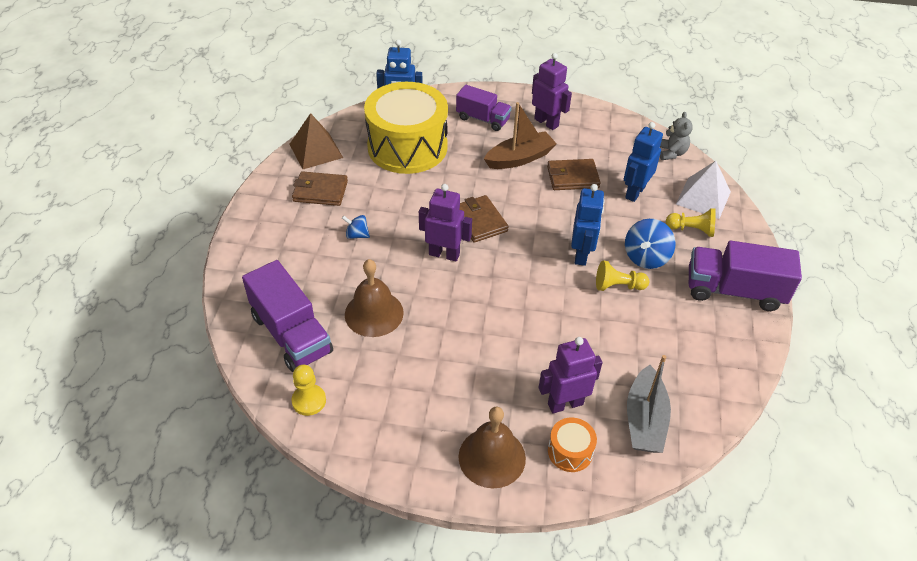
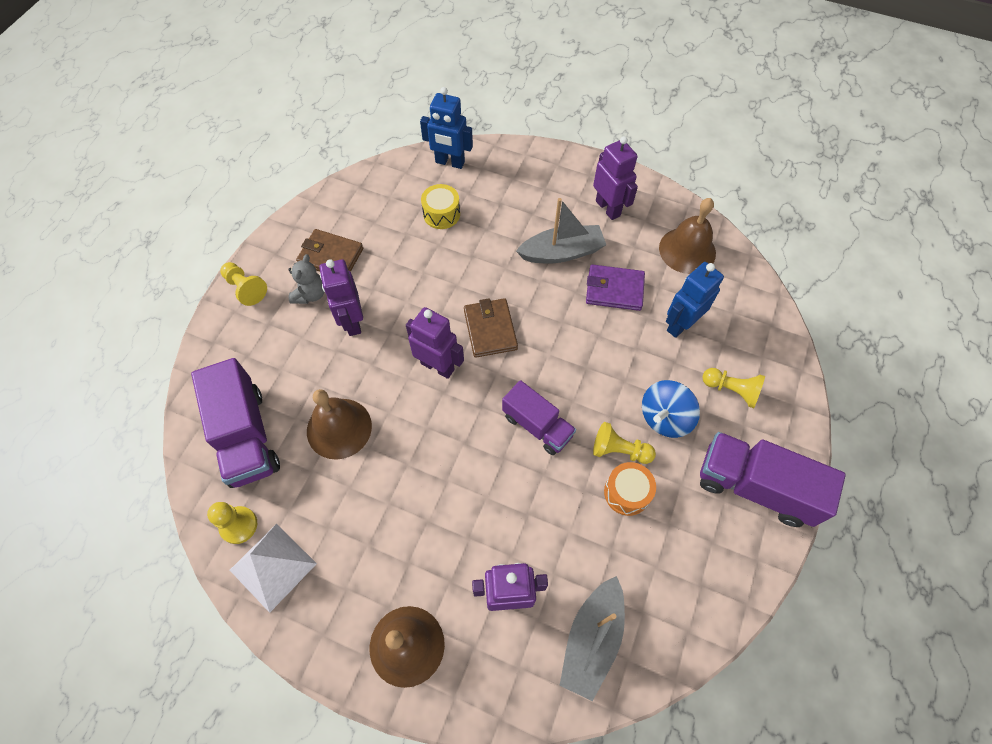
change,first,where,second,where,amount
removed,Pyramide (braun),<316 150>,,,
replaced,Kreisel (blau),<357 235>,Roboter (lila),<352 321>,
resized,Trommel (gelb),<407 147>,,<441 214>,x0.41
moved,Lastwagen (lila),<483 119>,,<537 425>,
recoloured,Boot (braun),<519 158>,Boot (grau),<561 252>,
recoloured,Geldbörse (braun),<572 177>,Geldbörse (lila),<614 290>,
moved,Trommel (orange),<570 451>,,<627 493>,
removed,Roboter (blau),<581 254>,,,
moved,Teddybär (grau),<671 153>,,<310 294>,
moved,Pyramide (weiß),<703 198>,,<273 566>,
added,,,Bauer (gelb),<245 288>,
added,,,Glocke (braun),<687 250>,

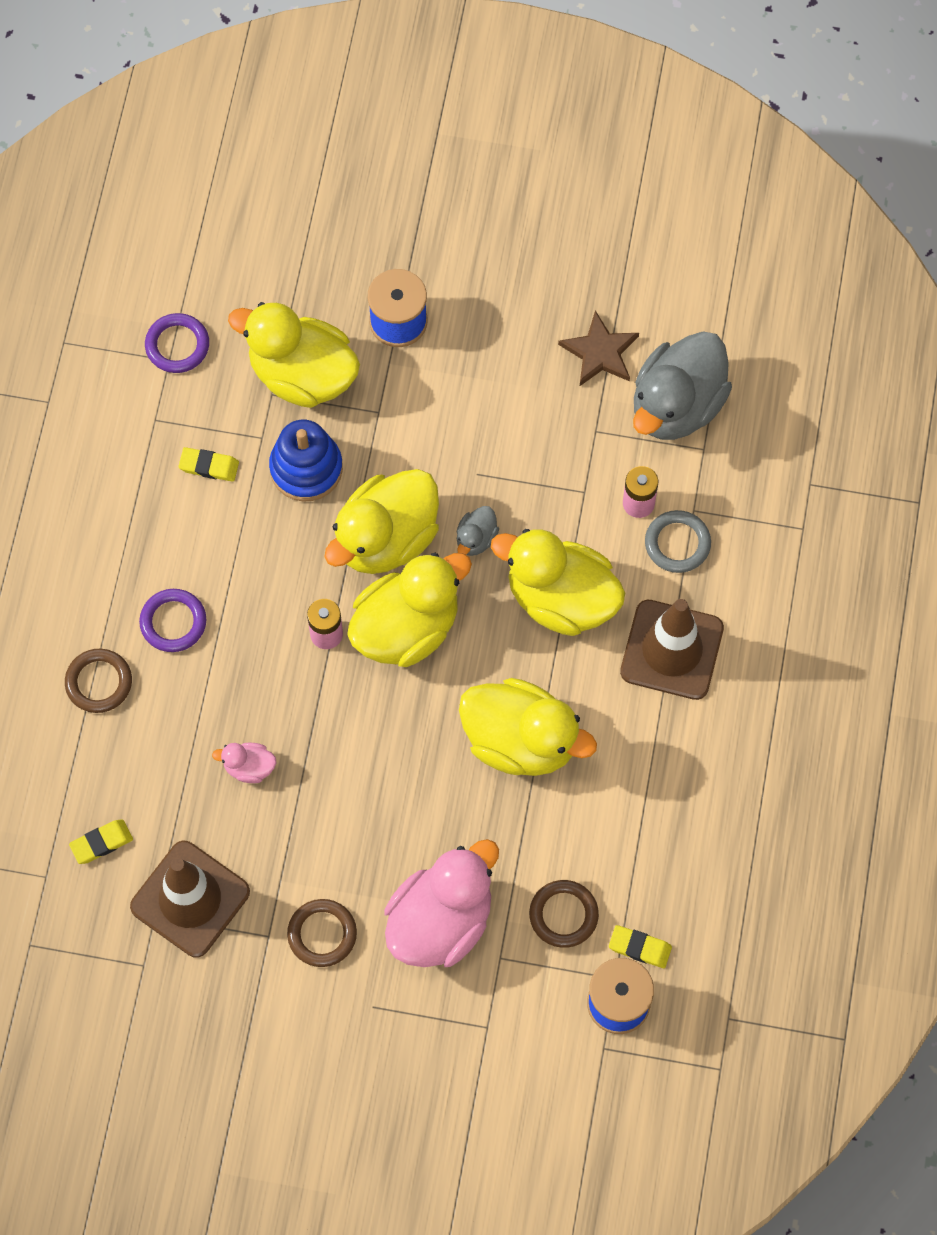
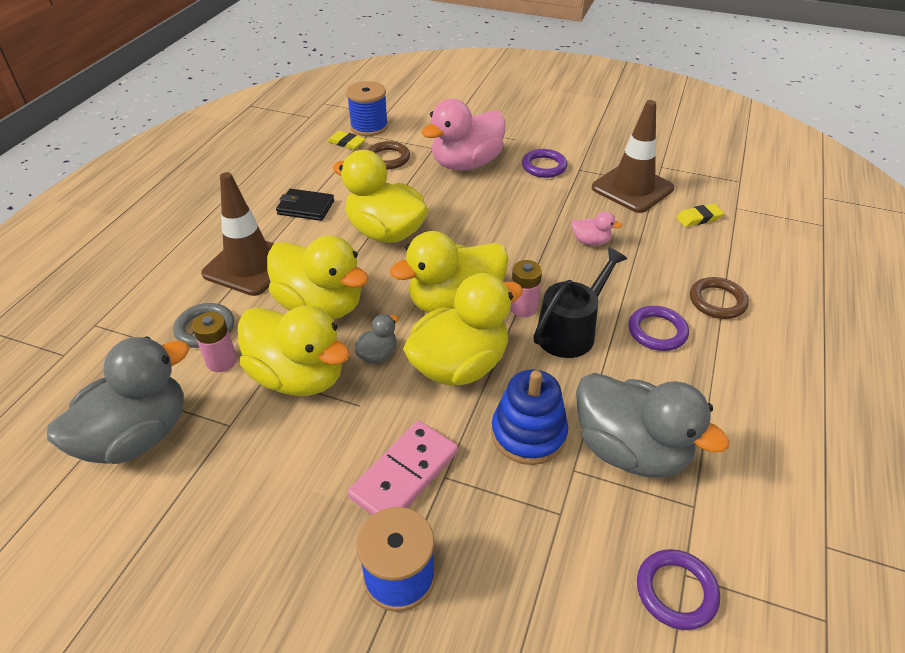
change,first,where,second,where,amount
replaced,Radiergummi (gelb),<209 466>,Ente (grau),<630 450>,
moved,Ente (gelb),<302 375>,,<298 376>,
recoloured,Ring (braun),<322 934>,Ring (lila),<544 166>,
removed,Stern (braun),<600 352>,,,
added,,,Geldbörse (schwarz),<306 207>,
added,,,Dominostein (rosa),<404 474>,
added,,,Gießkanne (schwarz),<570 331>,

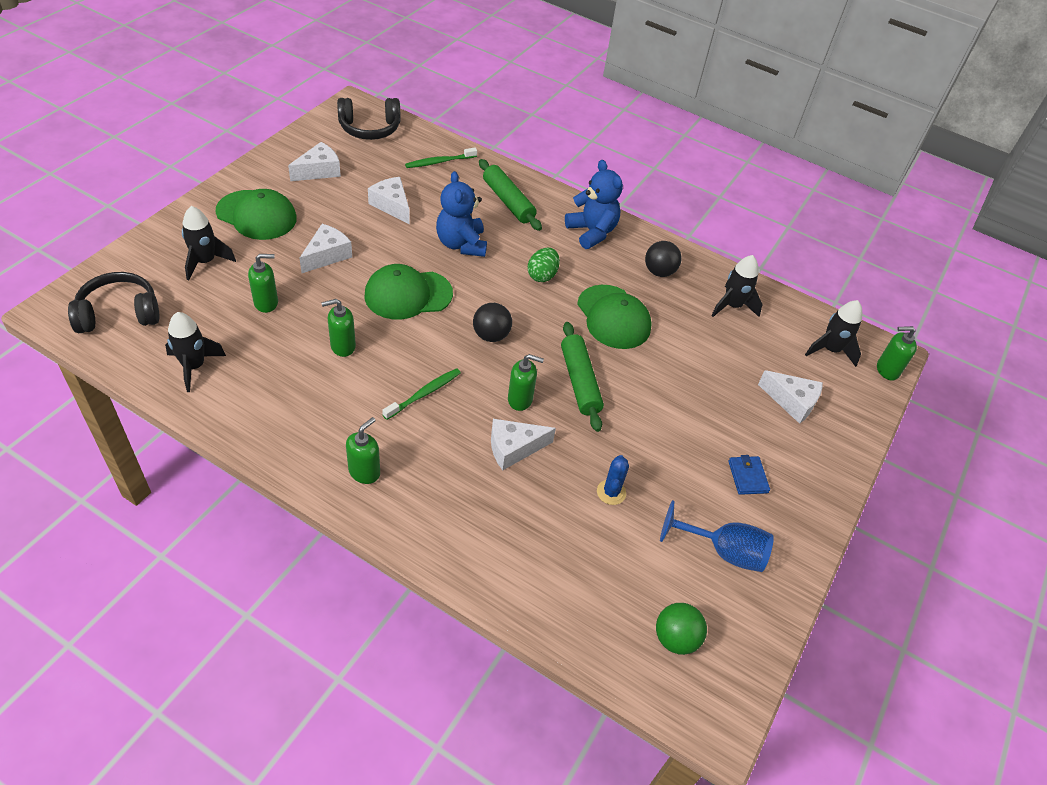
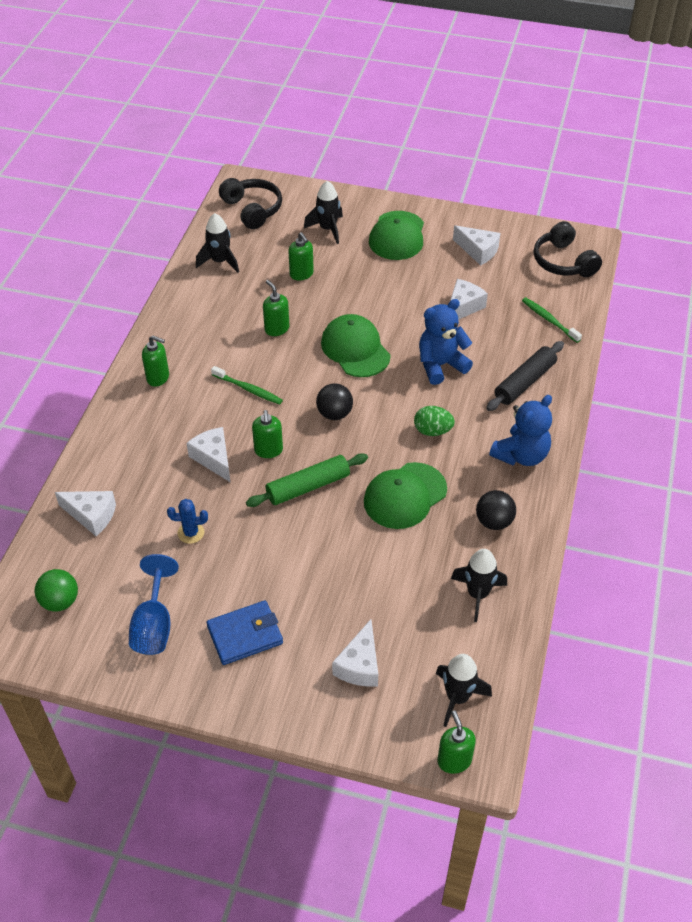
change,first,where,second,where,amount
moved,Käse (weiß),<327 255>,,<91 515>,
recoloured,Nudelholz (grün),<508 201>,Nudelholz (schwarz),<525 382>,
resized,Geldbörse (blau),<747 477>,,<245 635>,x1.58

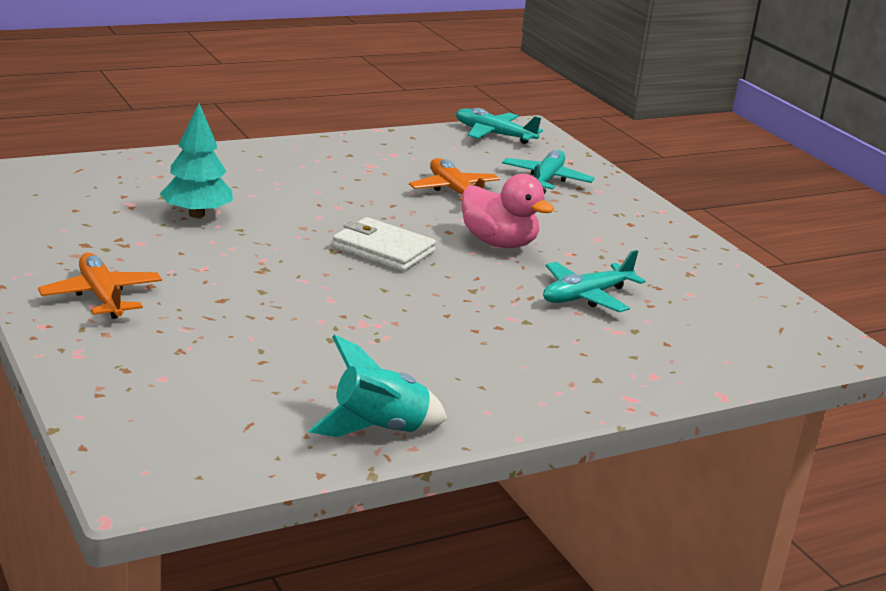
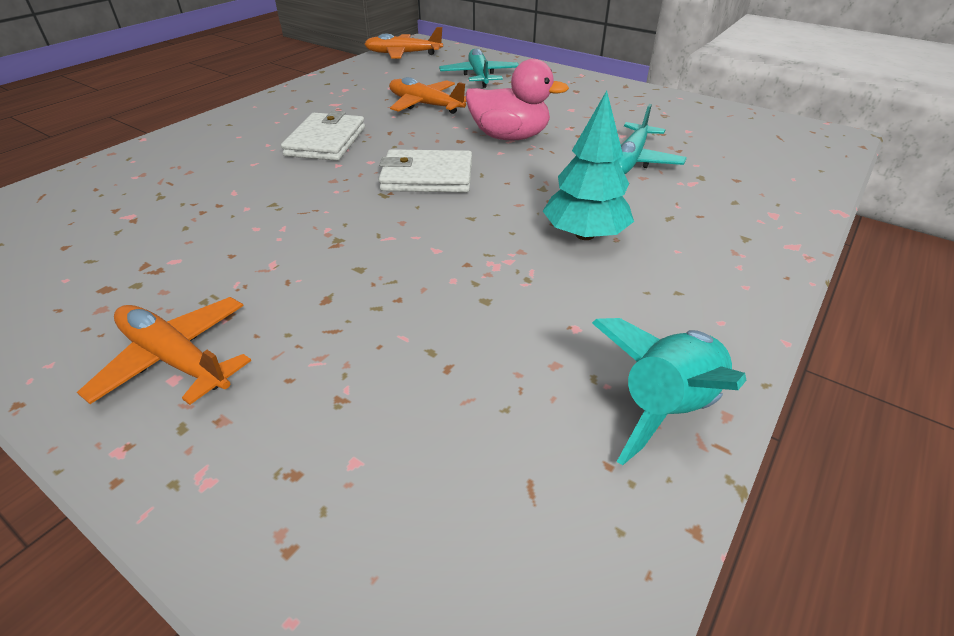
change,first,where,second,where,amount
moved,Baum (türkis),<196 214>,,<584 235>,
recoloured,Flugzeug (türkis),<494 134>,Flugzeug (orange),<403 54>,
added,,,Geldbörse (weiß),<326 141>,

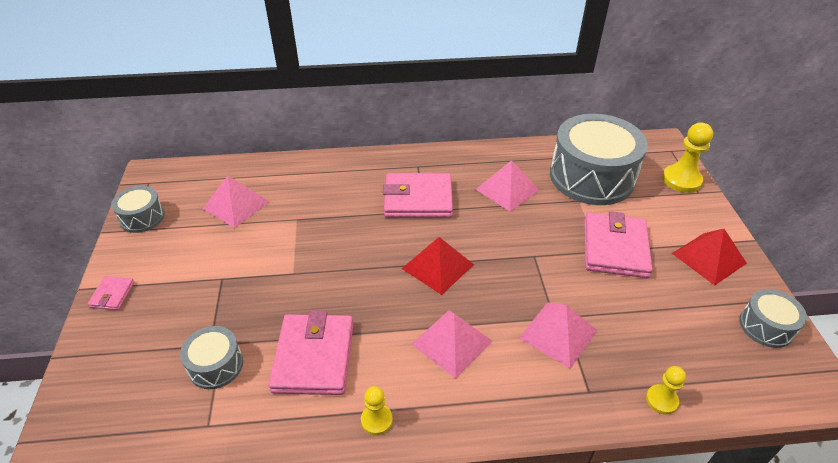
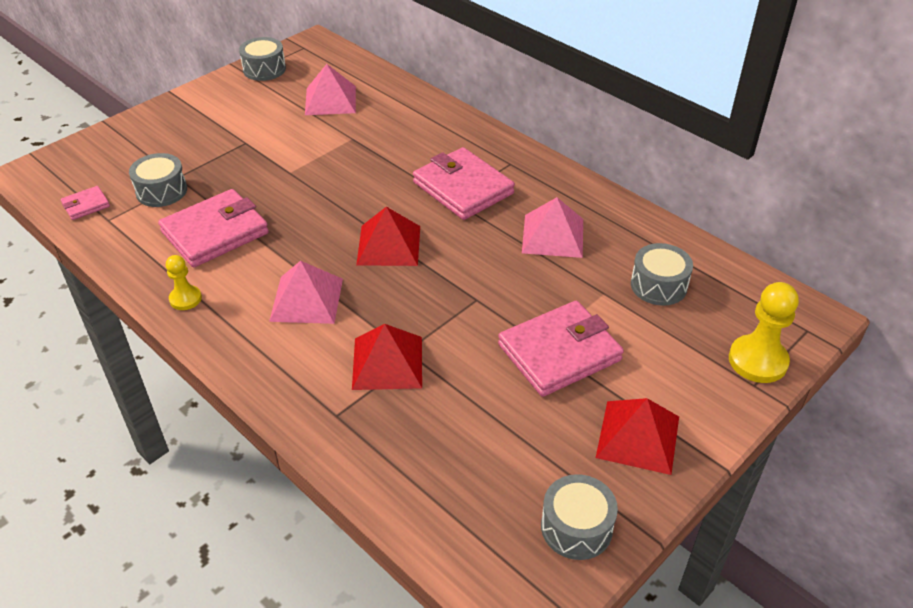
change,first,where,second,where,amount
moved,Geldbörse (rosa),<112 295>,,<86 205>,
recoloured,Pyramide (rosa),<558 334>,Pyramide (rot),<387 362>,
resized,Trommel (grau),<591 177>,,<658 285>,x0.47
removed,Bauer (gelb),<661 400>,,,

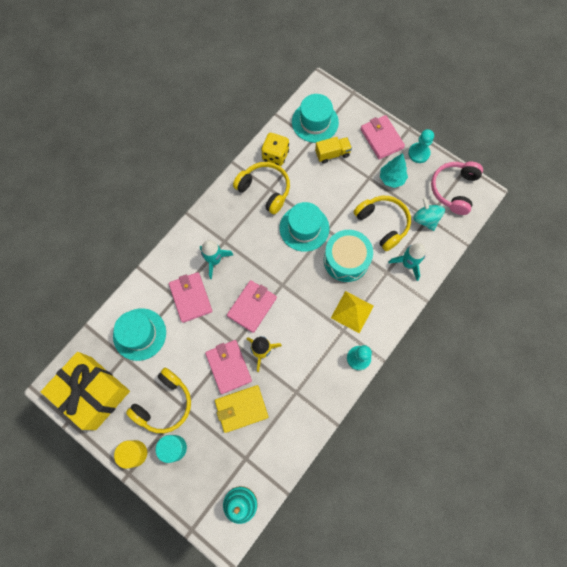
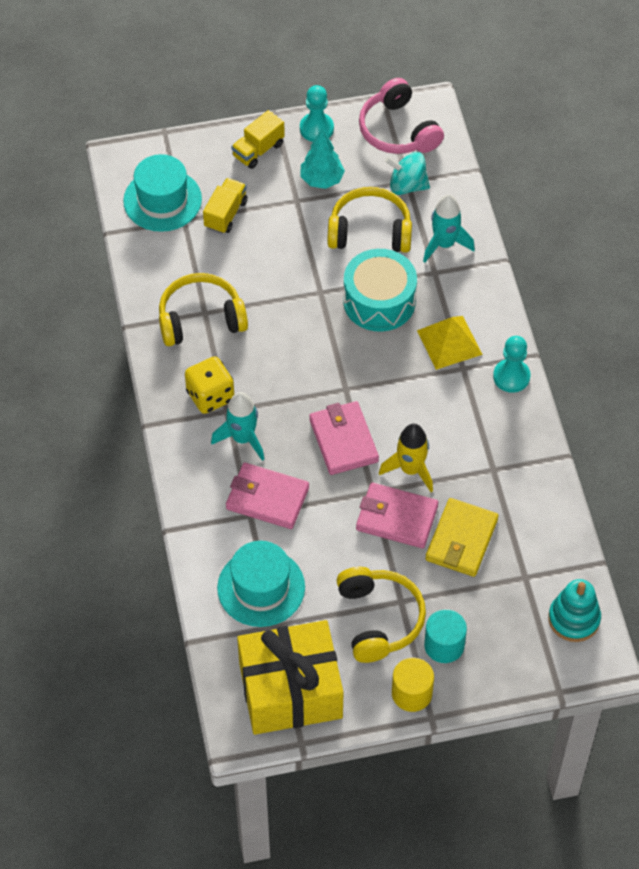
change,first,where,second,where,amount
moved,Spielwürfel (gelb),<275 155>,,<210 396>,
removed,Hut (türkis),<304 228>,,,
replaced,Geldbörse (rosa),<381 139>,Lastwagen (gelb),<258 150>,

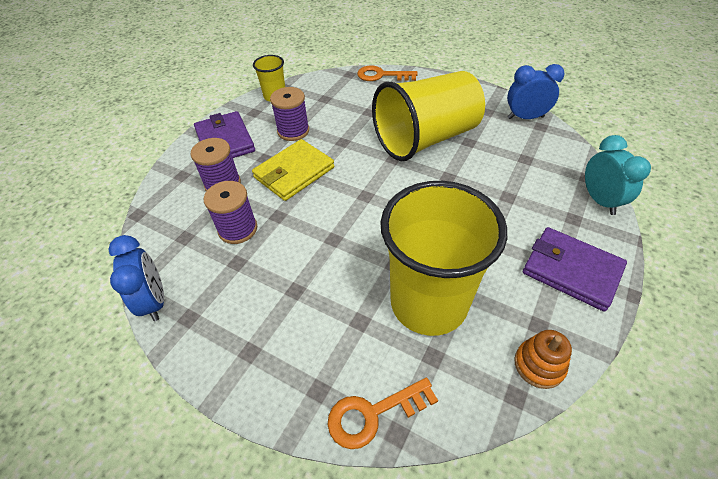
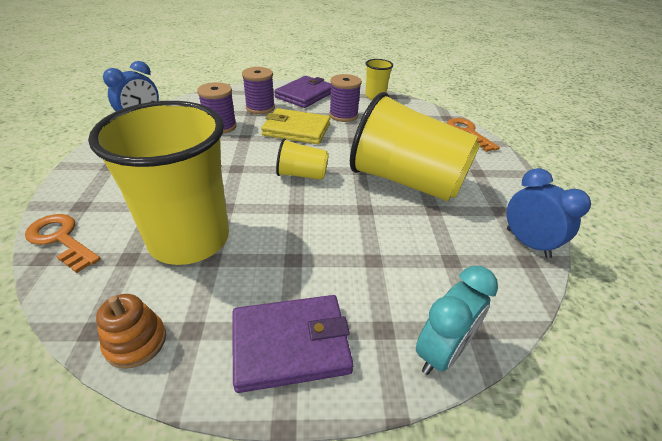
change,first,where,second,where,amount
turned,Geldbörse (lila),<571 270>,,<291 344>,75 degrees clockwise
added,,,Becher (gelb),<302 175>,

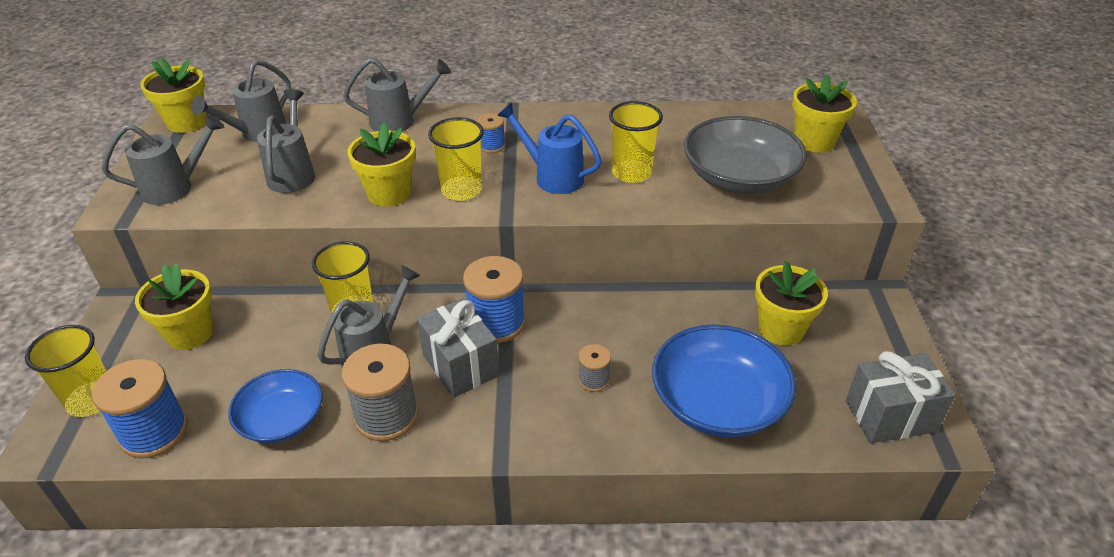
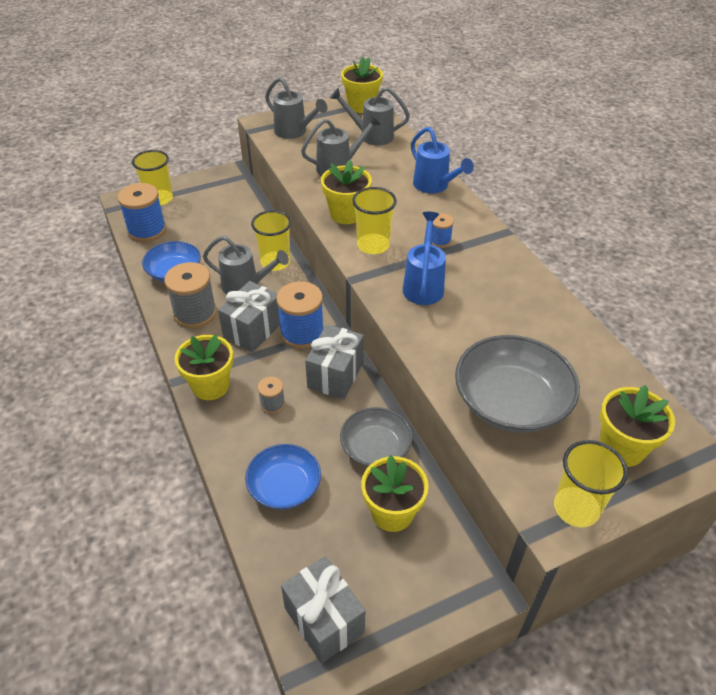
change,first,where,second,where,amount
moved,Blumentopf (gelb),<190 333>,,<210 386>,
recoloured,Gießkanne (grau),<399 121>,Gießkanne (blau),<434 186>,
moved,Becher (gelb),<631 173>,,<576 508>,
resized,Schüssel (blau),<718 402>,,<284 487>,x0.64
added,,,Geschenk (grau),<335 375>,
added,,,Schüssel (grau),<375 448>,

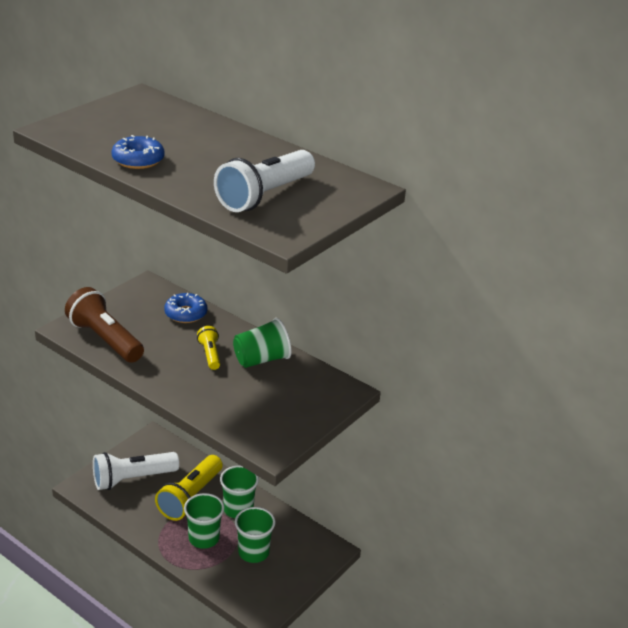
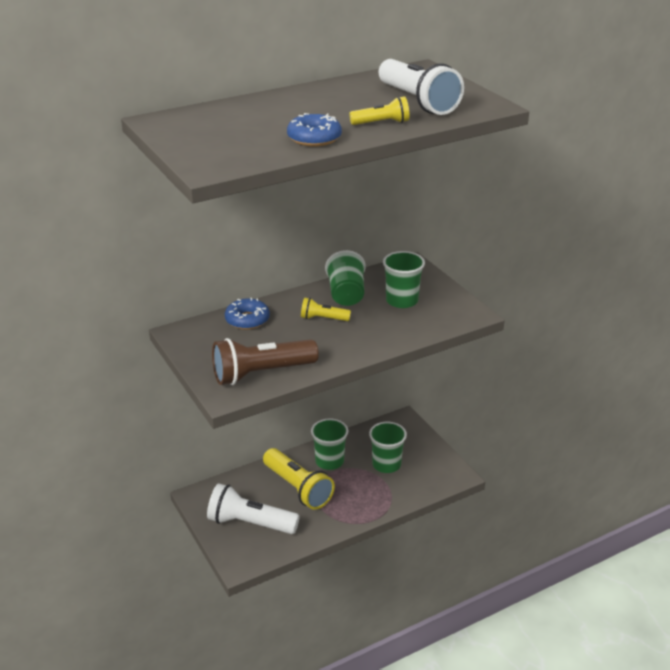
change,first,where,second,where,amount
turned,Taschenlampe (weiß),<132 479>,,<250 523>,105 degrees clockwise
moved,Becher (grün),<204 538>,,<402 301>,
added,,,Taschenlampe (gelb),<382 123>,

